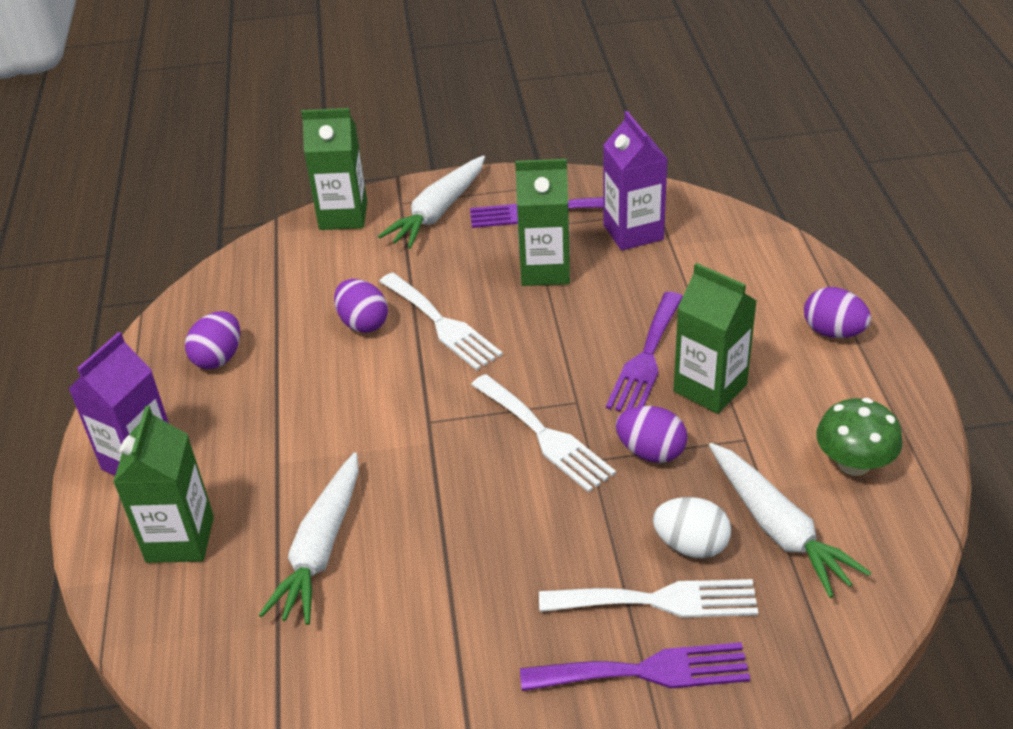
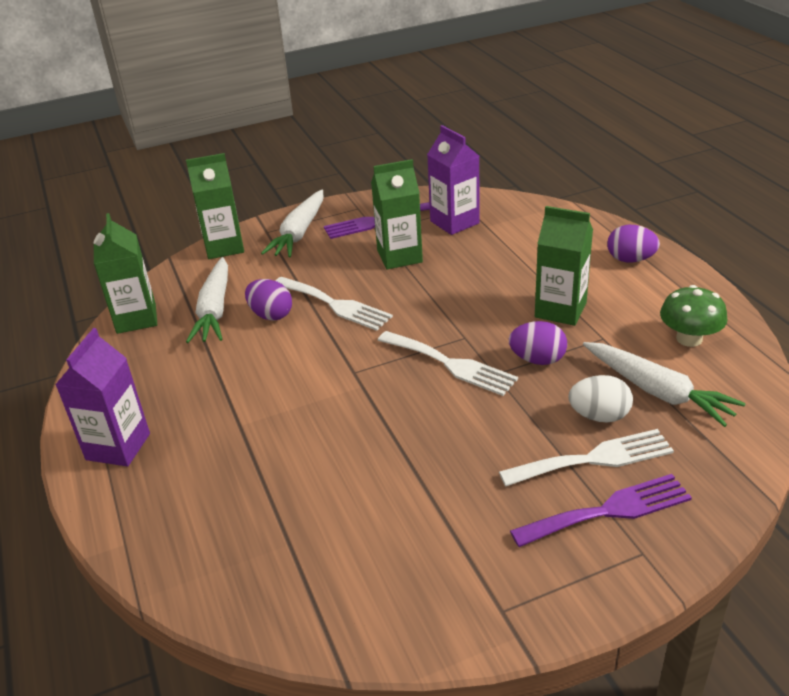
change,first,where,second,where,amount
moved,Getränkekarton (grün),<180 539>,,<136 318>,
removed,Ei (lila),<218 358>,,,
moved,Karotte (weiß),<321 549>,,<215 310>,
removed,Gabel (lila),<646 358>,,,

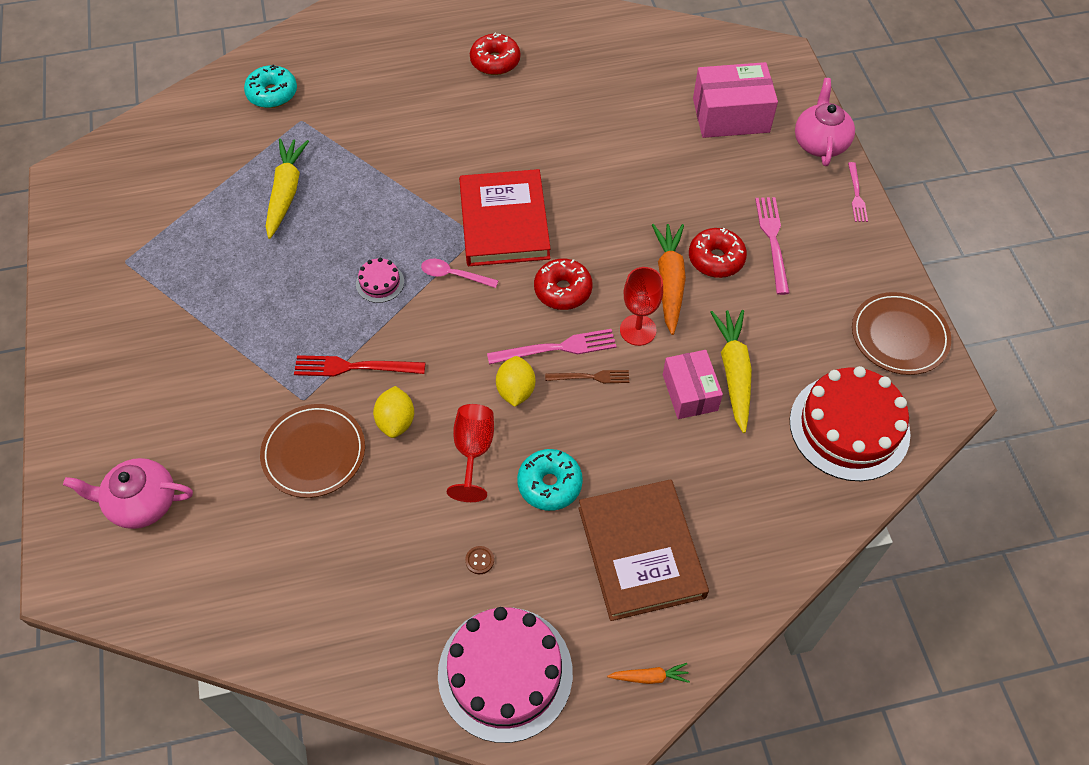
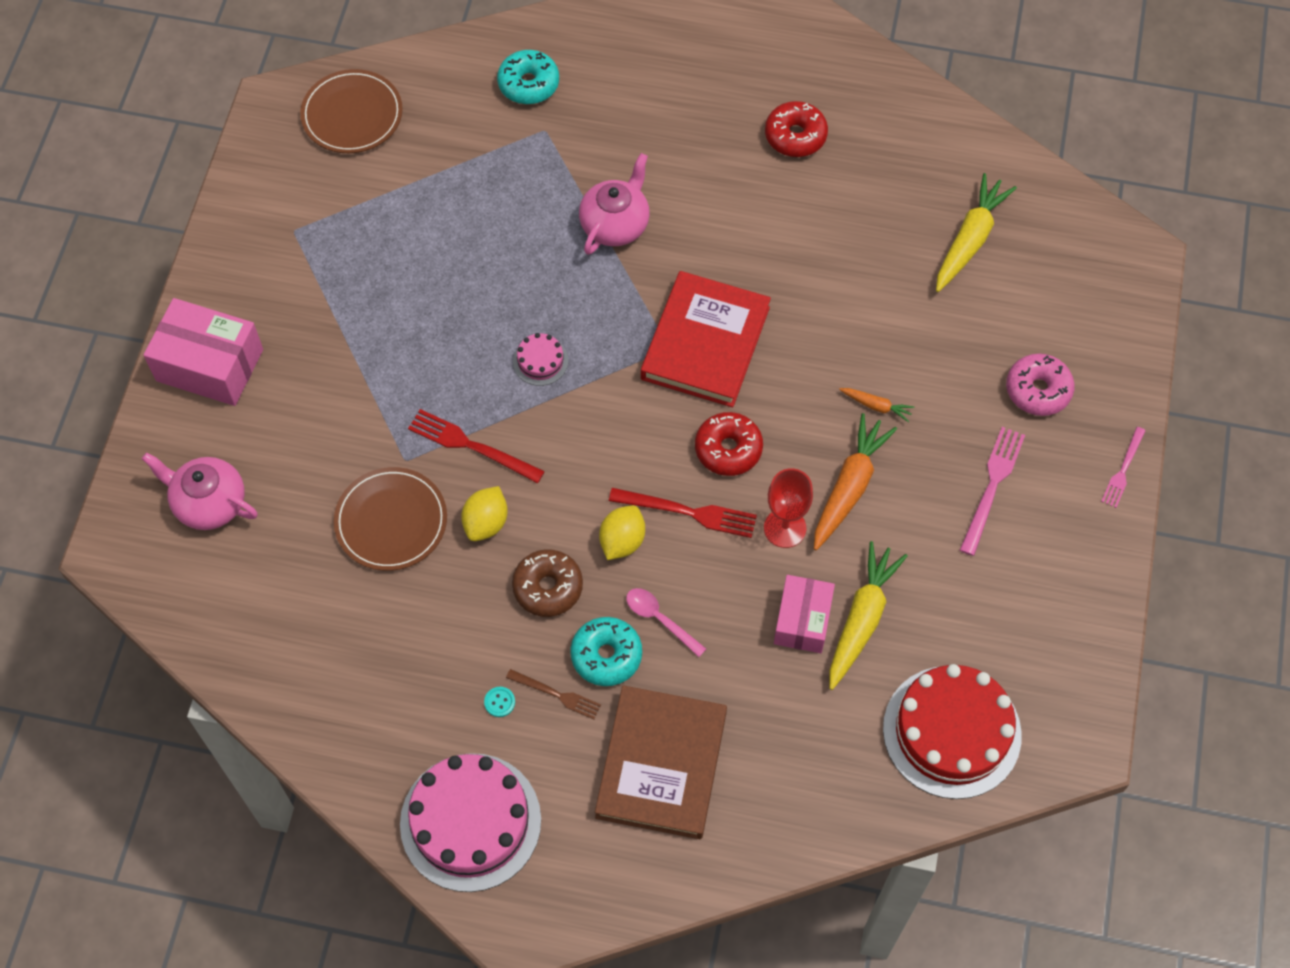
change,first,where,second,where,amount
moved,Karotte (gelb),<286 192>,,<970 239>,
moved,Löffel (rosa),<453 275>,,<659 619>,
replaced,Kelch (rot),<473 451>,Donut (braun),<548 587>,
recoloured,Knopf (braun),<479 560>,Knopf (türkis),<499 702>,
recoloured,Gabel (rosa),<556 348>,Gabel (rot),<687 512>,
moved,Gabel (braun),<590 377>,,<556 694>,
moved,Karotte (orange),<650 677>,,<876 406>,
removed,Donut (rot),<716 259>,,,
moved,Schachtel (rosa),<731 115>,,<210 365>,
moved,Teekanne (rosa),<820 143>,,<615 224>,
moved,Teller (braun),<899 336>,,<352 115>,
added,,,Donut (rosa),<1038 390>,

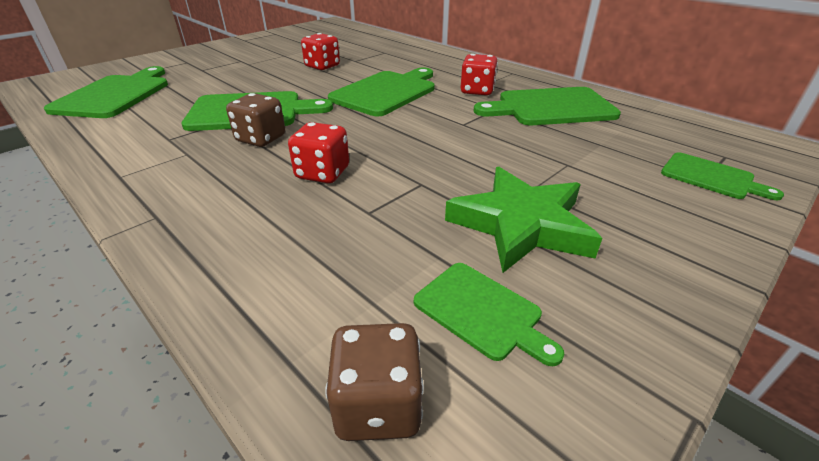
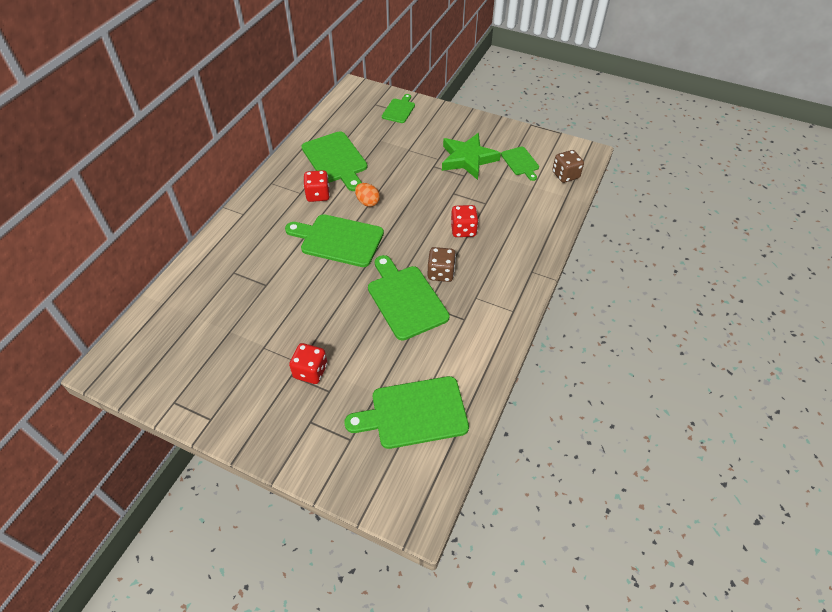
change,first,where,second,where,amount
moved,Spielwürfel (rot),<322 66>,,<310 371>,
turned,Schneidebrett (grün),<481 312>,,<520 162>,135 degrees clockwise
added,,,Ei (orange),<367 202>,

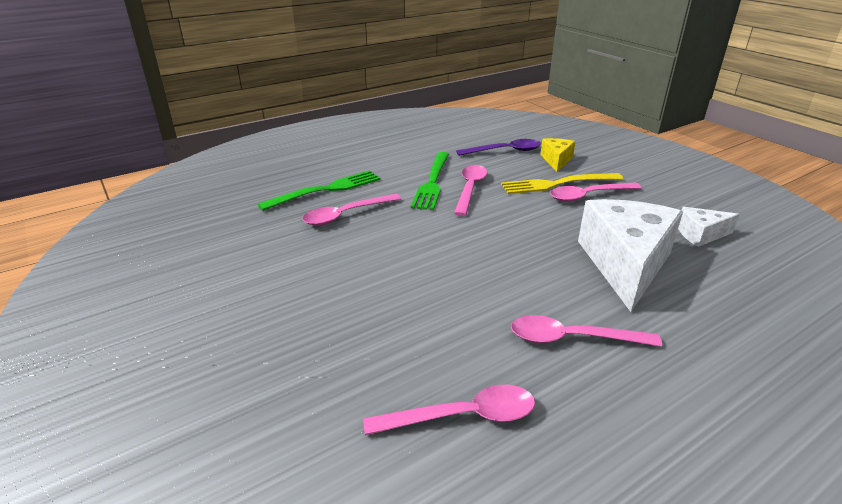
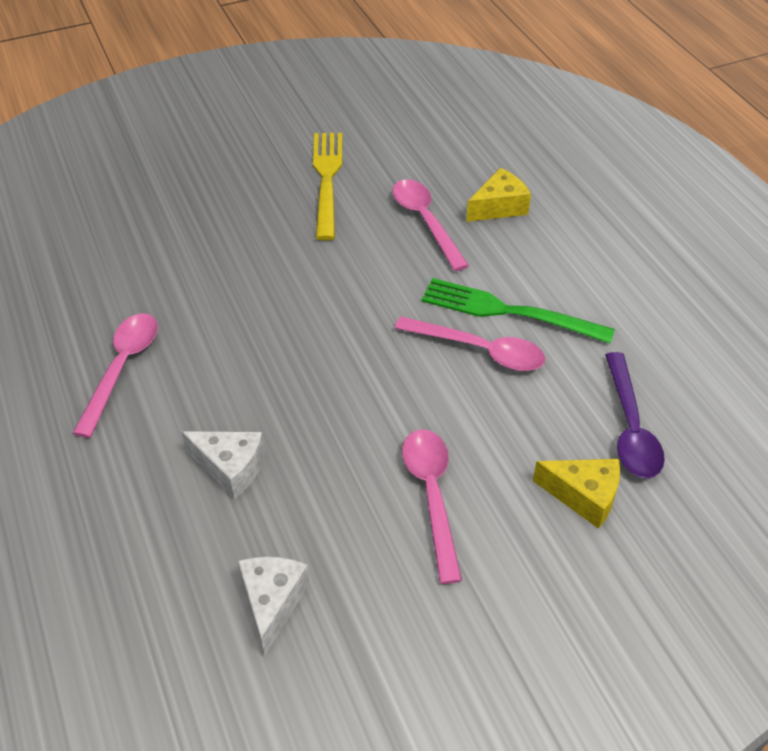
change,first,where,second,where,amount
replaced,Gabel (grün),<327 189>,Käse (gelb),<499 207>,
removed,Löffel (rosa),<462 416>,,,
moved,Gabel (gelb),<556 184>,,<327 179>,
resized,Käse (weiß),<625 264>,,<230 468>,x0.48

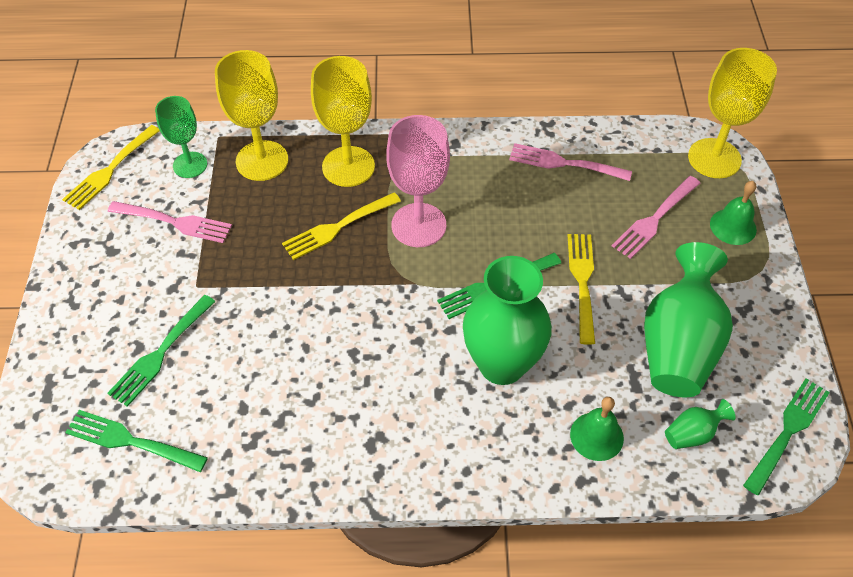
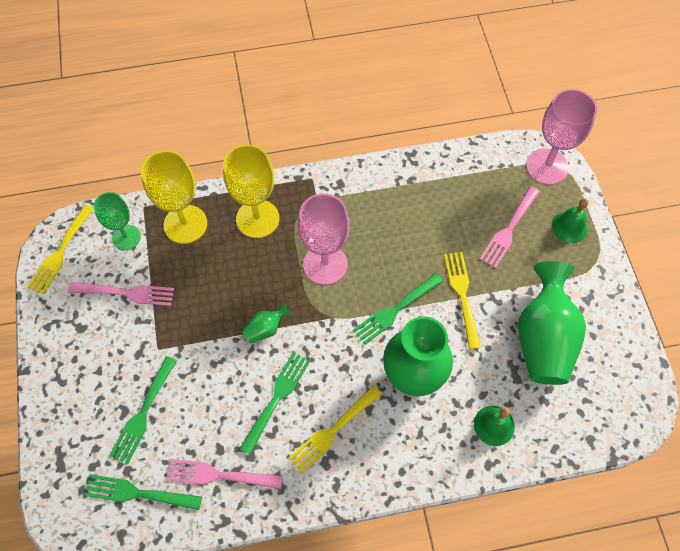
change,first,where,second,where,amount
moved,Gabel (gelb),<338 227>,,<333 430>,
moved,Gabel (rosa),<564 163>,,<219 475>,
moved,Vase (grün),<692 434>,,<265 329>,
recoloured,Kelch (gelb),<714 158>,Kelch (rosa),<547 166>,
moved,Gabel (grün),<788 432>,,<277 398>,

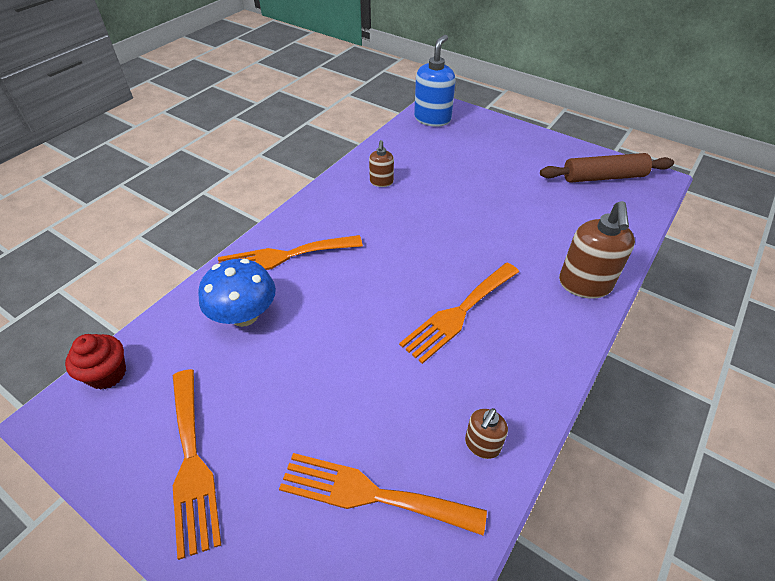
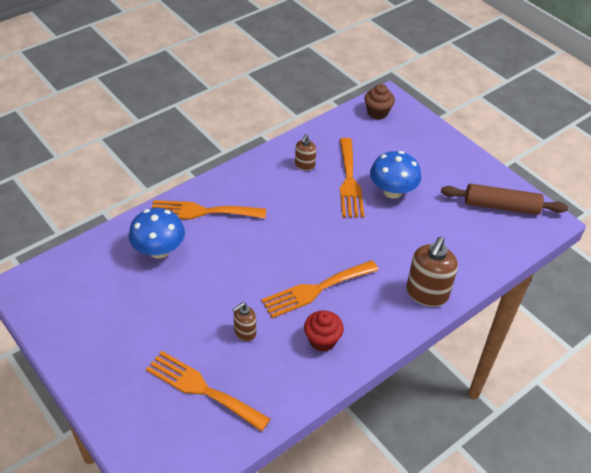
change,first,where,second,where,amount
moved,Muffin (rot),<107 374>,,<322 340>,
moved,Gabel (orange),<192 463>,,<349 181>,
replaced,Seifenspender (blau),<432 119>,Muffin (braun),<377 112>,
moved,Seifenspender (braun),<482 445>,,<245 332>,
added,,,Pilz (blau),<392 191>,

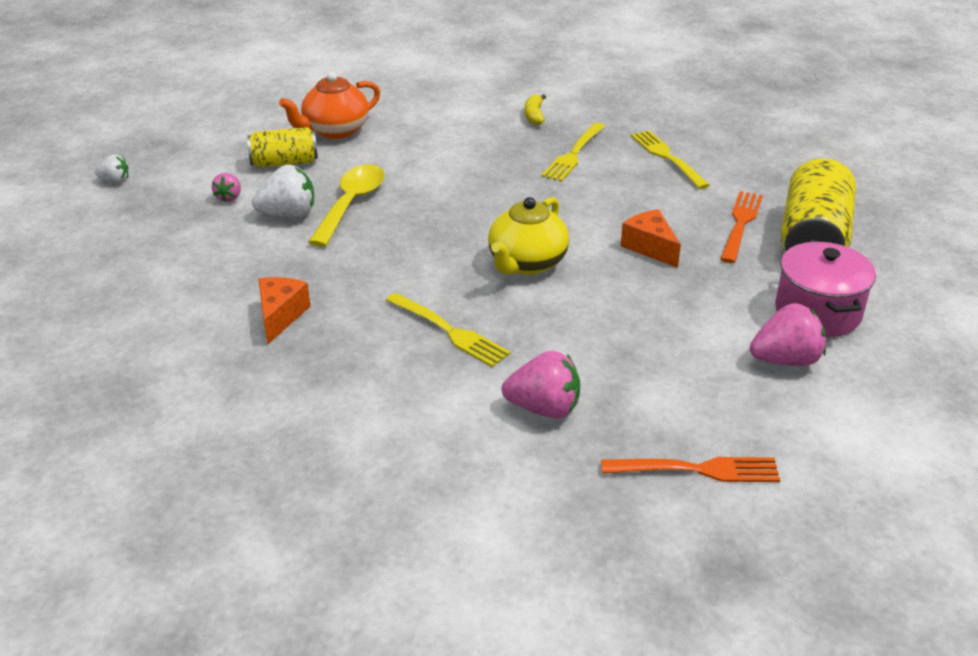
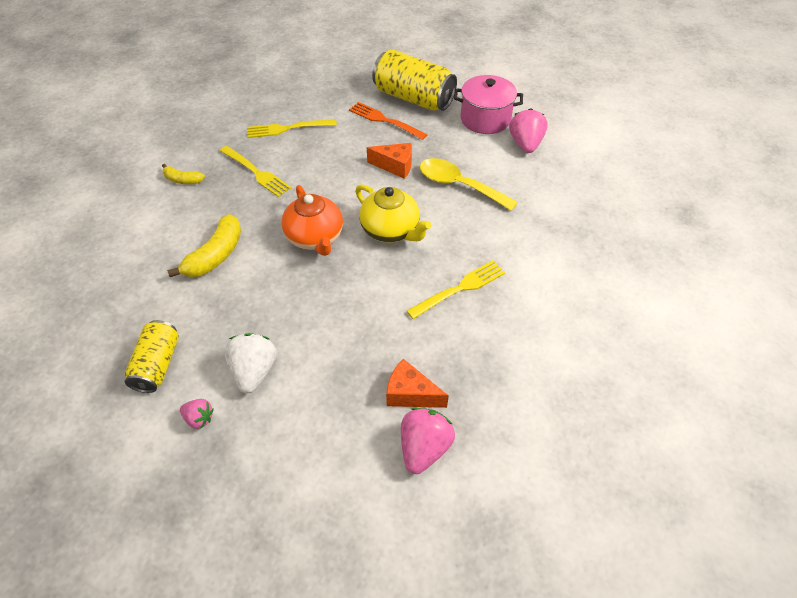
change,first,where,second,where,amount
removed,Erdbeere (weiß),<115 180>,,,
moved,Teekanne (orange),<335 131>,,<315 238>,
moved,Löffel (gelb),<351 204>,,<459 185>,
moved,Erdbeere (rosa),<544 408>,,<424 448>,
removed,Gabel (orange),<697 470>,,,
turned,Käse (orange),<650 247>,,<395 166>,150 degrees counterclockwise
added,,,Banane (gelb),<216 255>,

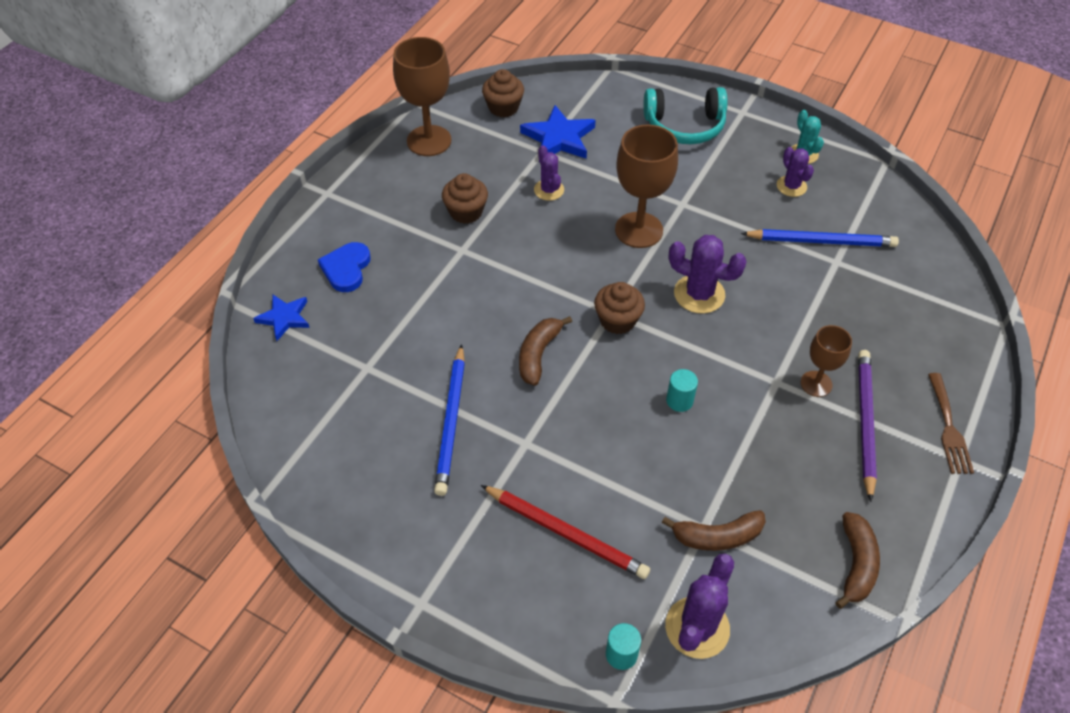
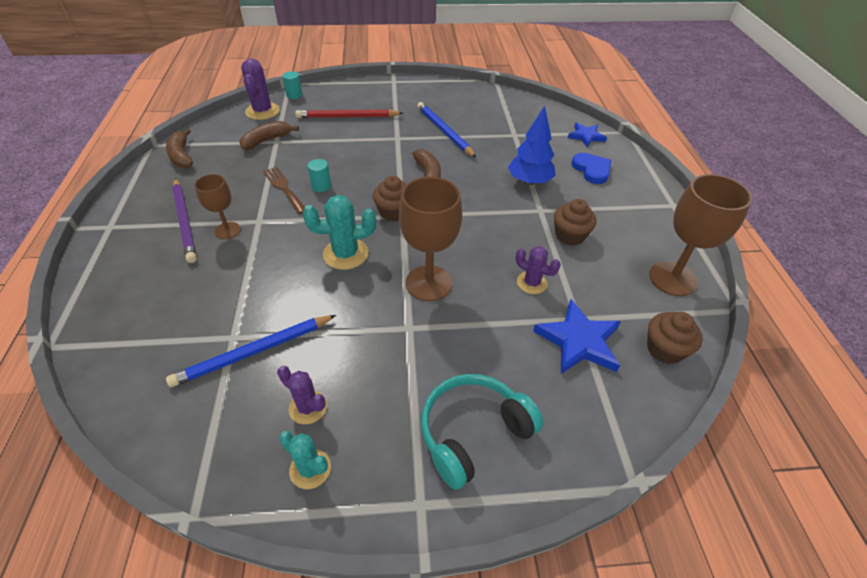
change,first,where,second,where,amount
recoloured,Kaktus (lila),<699 294>,Kaktus (türkis),<345 254>,
moved,Gabel (braun),<949 428>,,<284 188>,
added,,,Baum (blau),<529 181>,

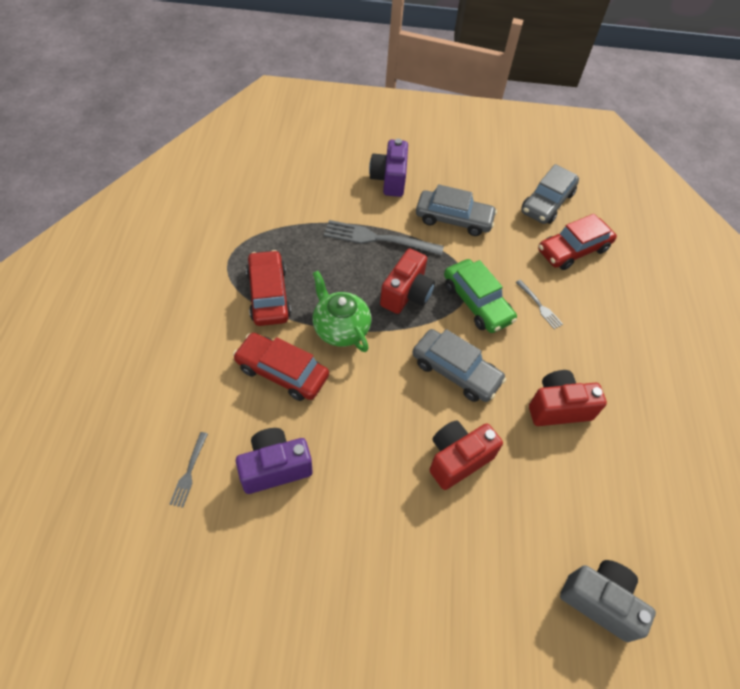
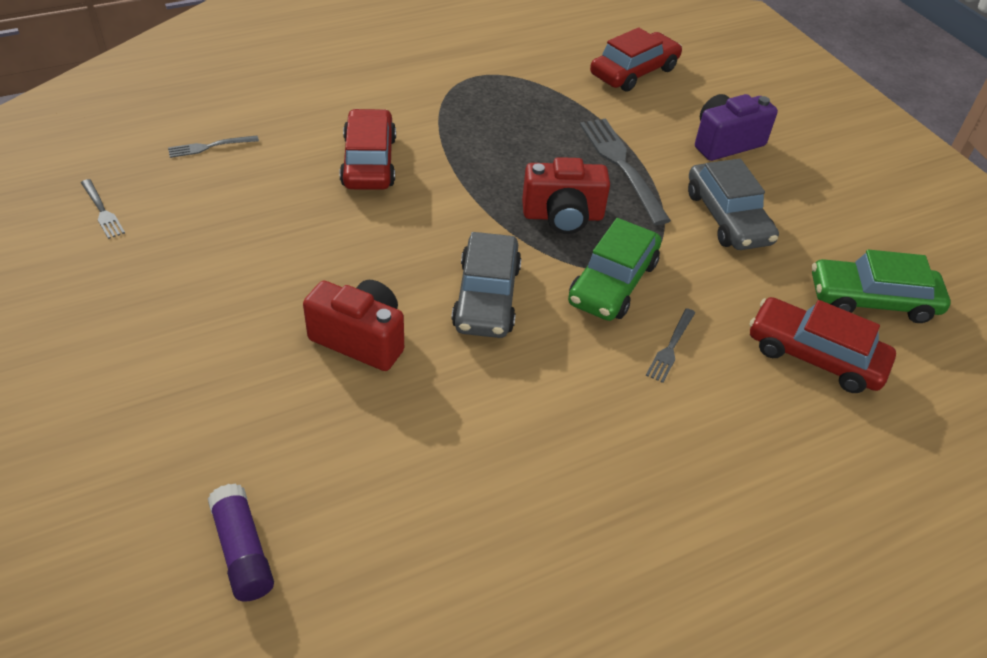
change,first,where,second,where,amount
removed,Kamera (lila),<275 467>,,,
moved,Auto (rot),<268 294>,,<634 72>,
removed,Teekanne (grün),<340 328>,,,
recoloured,Auto (grau),<547 202>,Auto (grün),<872 300>,
removed,Kamera (rot),<558 407>,,,
replaced,Kamera (grau),<600 601>,Klebestift (lila),<243 551>,
added,,,Gabel (grau),<102 211>,

